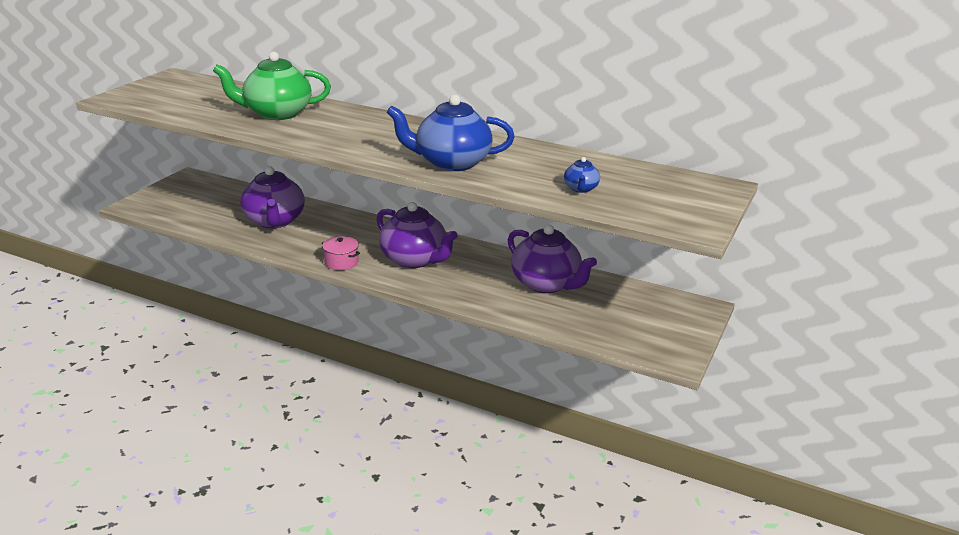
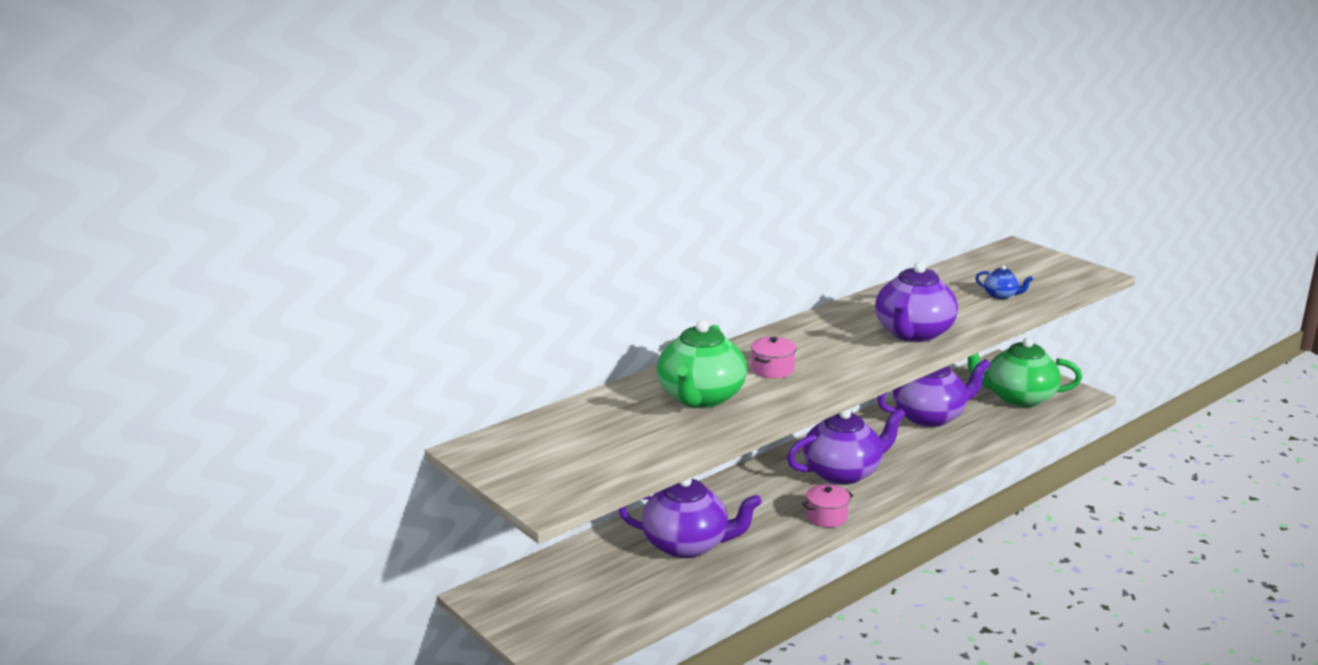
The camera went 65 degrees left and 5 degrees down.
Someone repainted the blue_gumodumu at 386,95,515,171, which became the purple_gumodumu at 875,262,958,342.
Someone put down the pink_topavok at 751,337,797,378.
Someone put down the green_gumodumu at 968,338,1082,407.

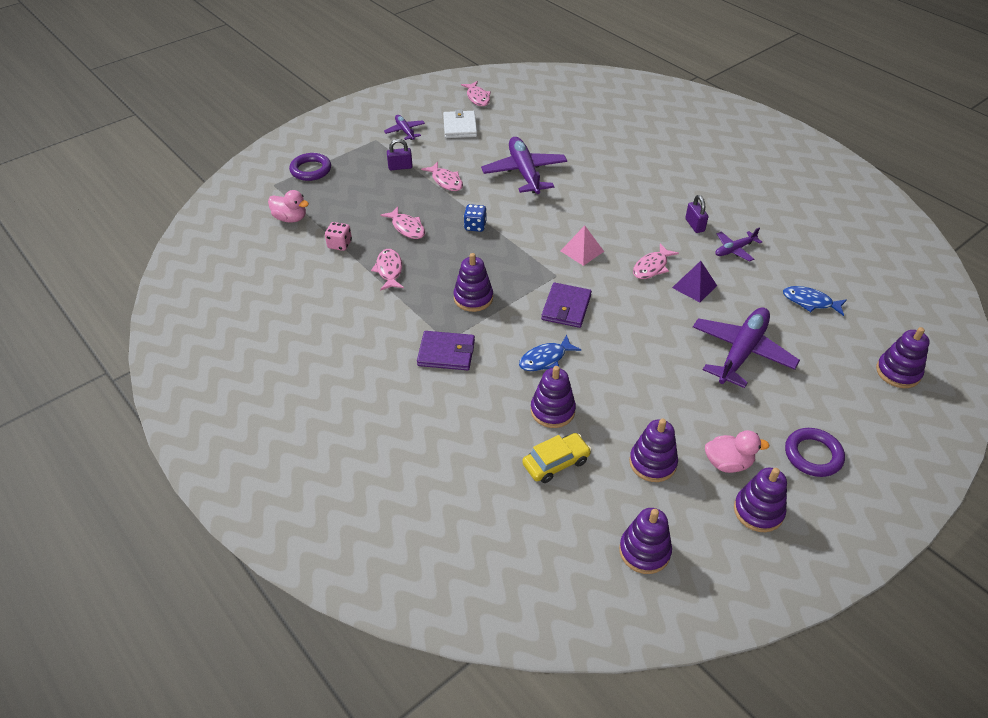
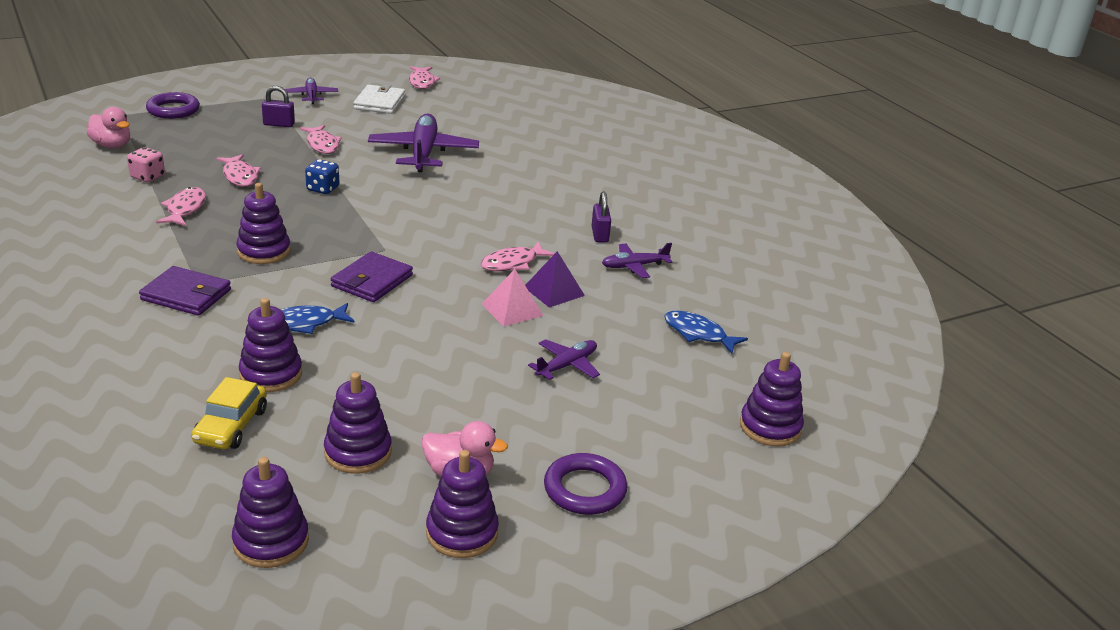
The camera went 10 degrees right and 15 degrees down.
Someone rotated the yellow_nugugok at 522,433,591,483 by 120 degrees clockwise.
Someone carried the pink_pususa from 560,226,604,266 to 482,269,543,327.
Someone scaled the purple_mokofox at 693,307,800,388 by 0.52.

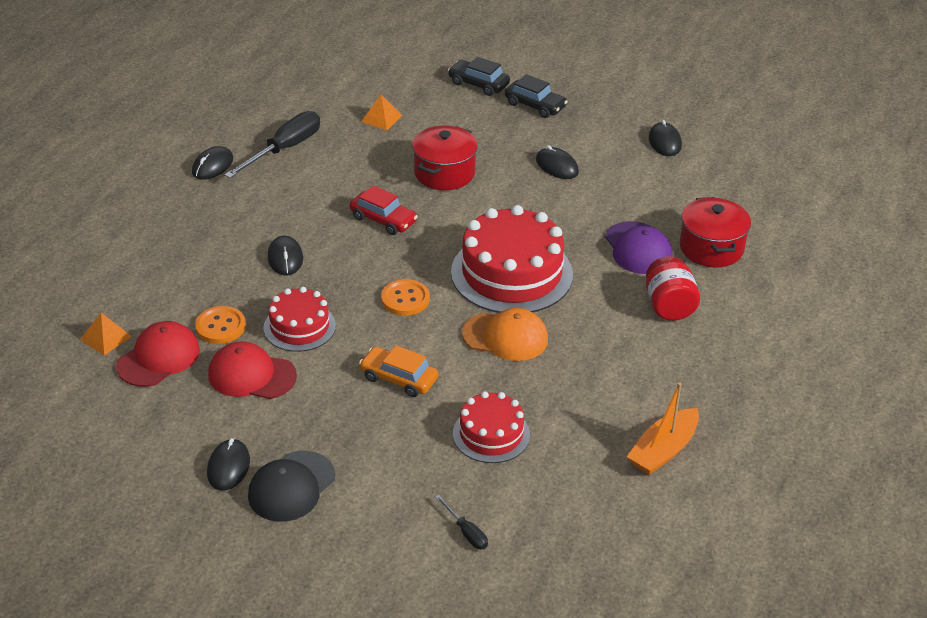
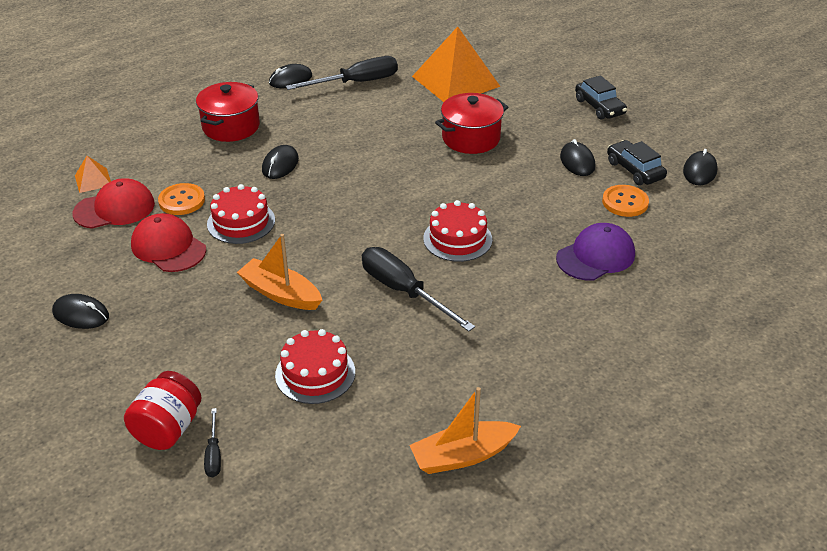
The camera went 30 degrees right and 0 degrees up.
Someone rotated the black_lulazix at 207,438,250,491 by 75 degrees clockwise.
Someone took away the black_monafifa at 248,451,335,522.
Someone took away the red_nugugok at 350,185,418,235.
Someone swapped the orange_nugugok at 359,345,438,397 for the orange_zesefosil at 237,234,322,310.
Someone scaled the orange_pususa at 361,95,402,130 by 2.28.
Someone carried the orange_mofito from 381,279,430,316 to 602,185,649,217.
Someone carried the black_nugugok from 448,57,510,96 to 607,140,667,185.
Someone scaled the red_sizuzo at 451,205,573,313 by 0.56.
Someone swapped the orange_monafifa at 462,308,548,361 for the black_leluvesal at 362,247,475,332.
Someone rotated the purple_monafifa at 605,221,673,274 by 135 degrees counterclockwise.
Someone carried the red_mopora from 646,256,700,321 to 124,371,202,450.
Someone carried the red_topavok from 680,197,751,267 to 196,82,260,142.

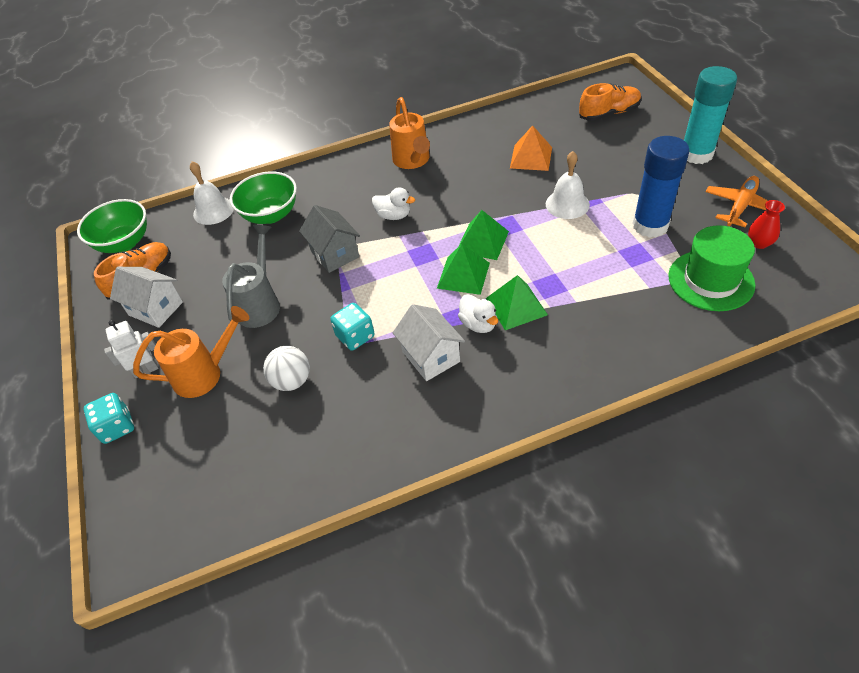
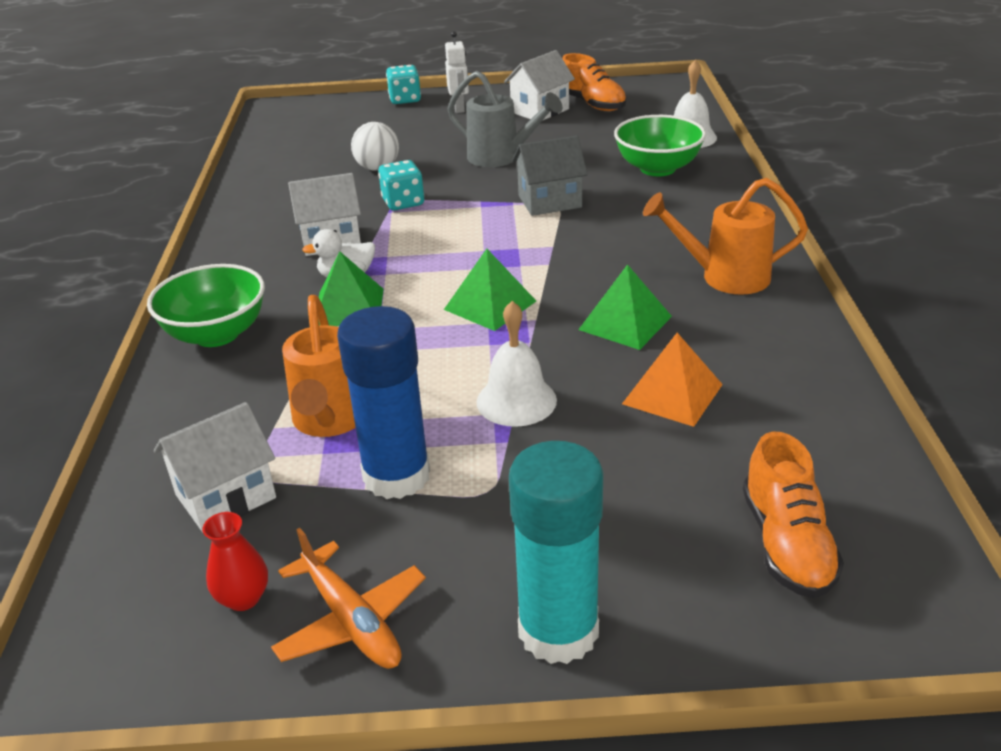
The camera went 105 degrees right and 15 degrees down.
Someone carried the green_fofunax from 77,199,147,253 to 147,264,265,347.
Someone carried the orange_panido from 133,306,249,398 to 282,295,356,437.
Someone took away the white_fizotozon at 372,187,415,220.
Someone carried the green_pususa from 437,244,490,295 to 578,264,672,350.
Someone swapped the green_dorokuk at 668,225,756,311 for the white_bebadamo at 154,402,276,532.

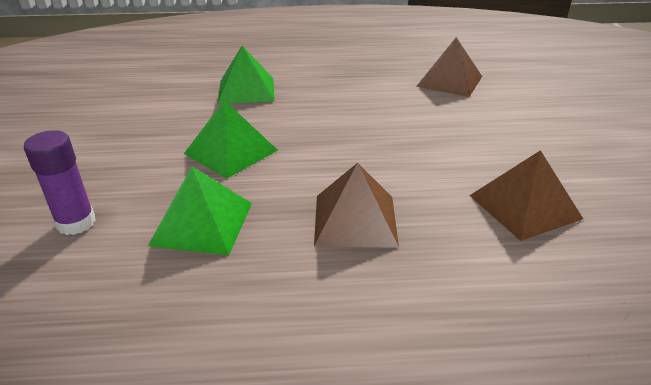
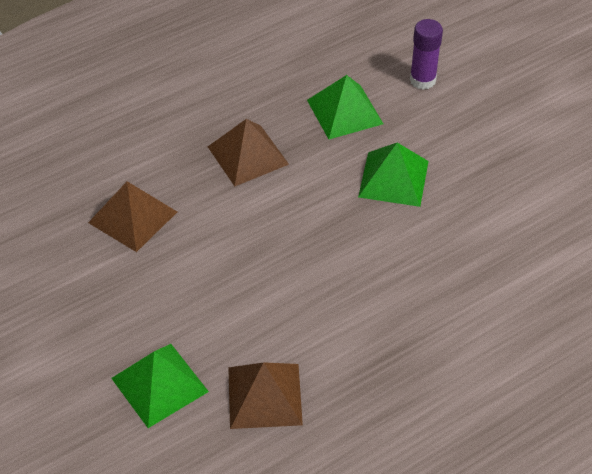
The camera went 150 degrees right and 15 degrees up.
Someone carried the green_pususa from 217,46,275,104 to 111,344,209,428.

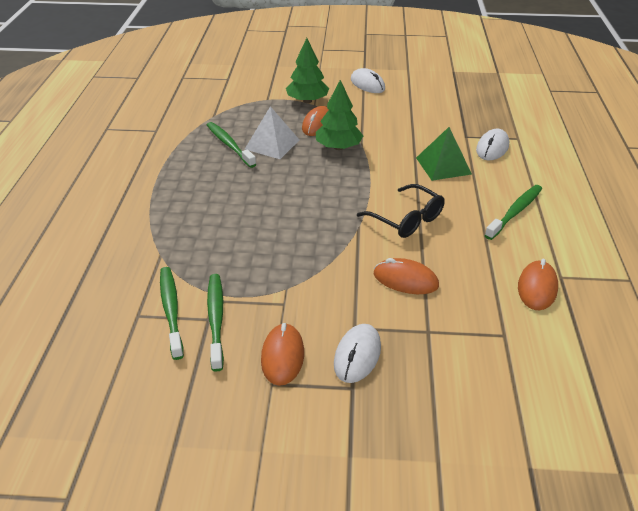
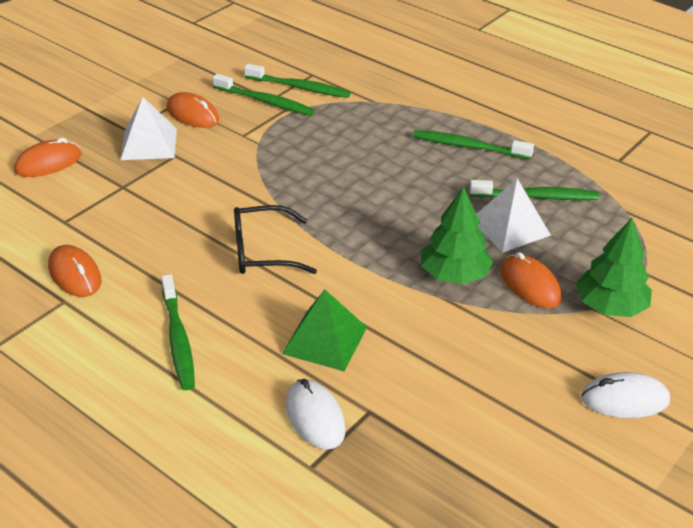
The camera went 125 degrees right and 0 degrees up.
Someone swapped the white_lulazix at 334,324,381,383 for the white_pususa at 121,97,177,160.
Someone carried the orange_lulazix from 374,258,439,294 to 14,138,82,177.
Someone put down the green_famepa at 413,130,534,159.

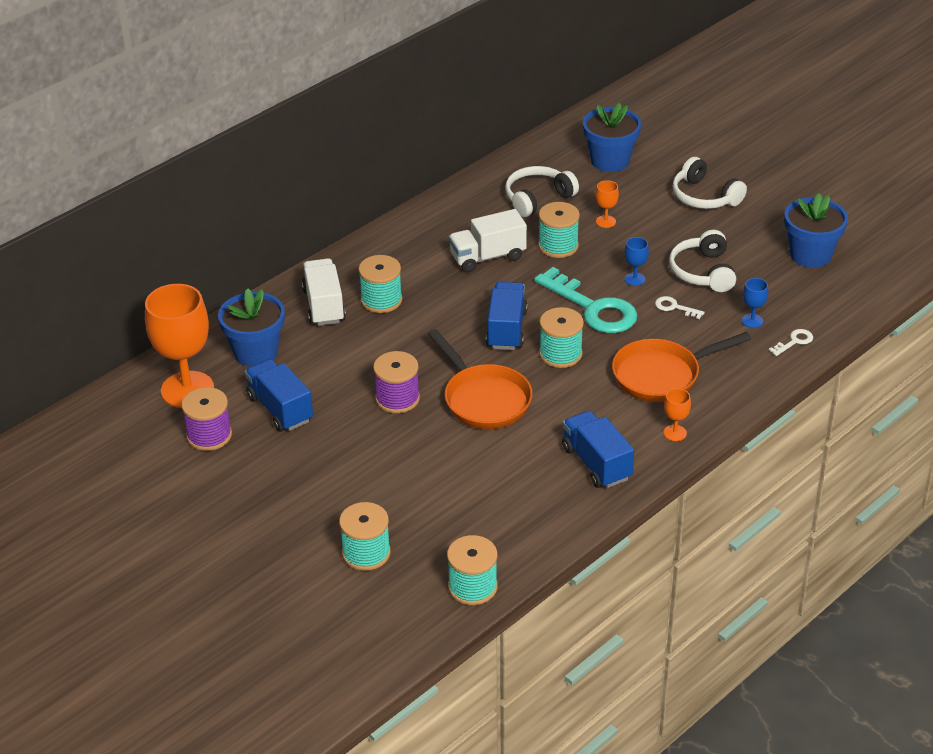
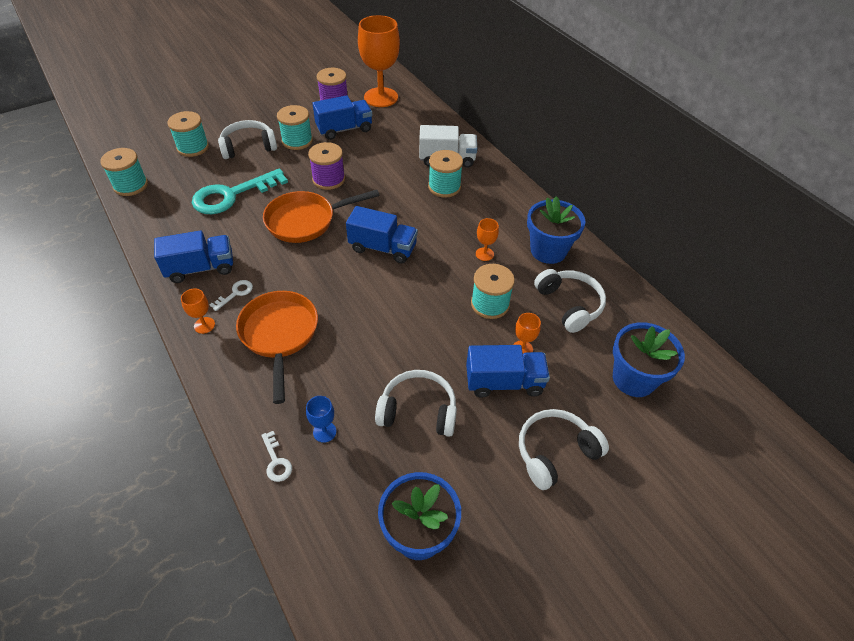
The camera went 100 degrees right and 10 degrees up.
Someone carried the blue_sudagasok from 218,288,285,367 to 527,196,585,264.
Someone swapped the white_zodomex at 449,209,527,272 for the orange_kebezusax at 476,218,499,261.
Someone carried the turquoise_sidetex from 534,267,638,333 to 192,168,288,214.
Someone carried the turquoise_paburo from 539,307,584,368 to 277,105,313,150.
Someone took away the blue_kebezusax at 625,237,649,286.
Someone carried the white_sidetex from 655,296,704,319 to 209,280,253,311.
Someone put down the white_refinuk at 218,120,277,159.
Someone put down the blue_zodomex at 466,345,550,398.

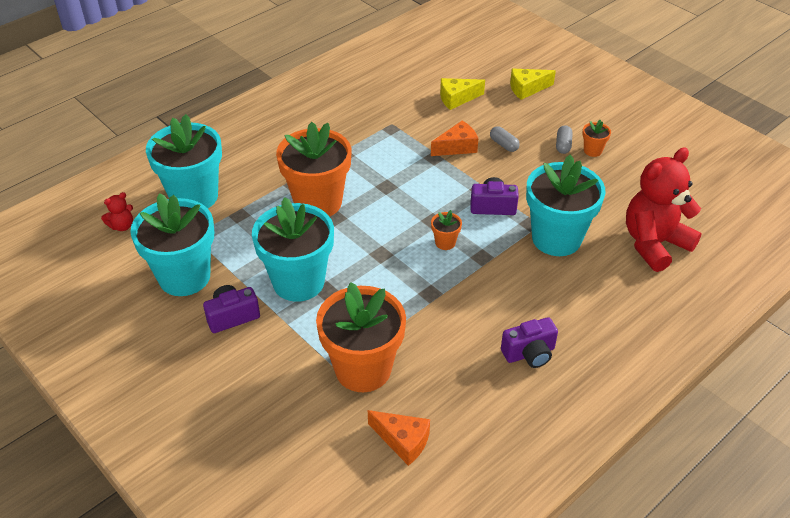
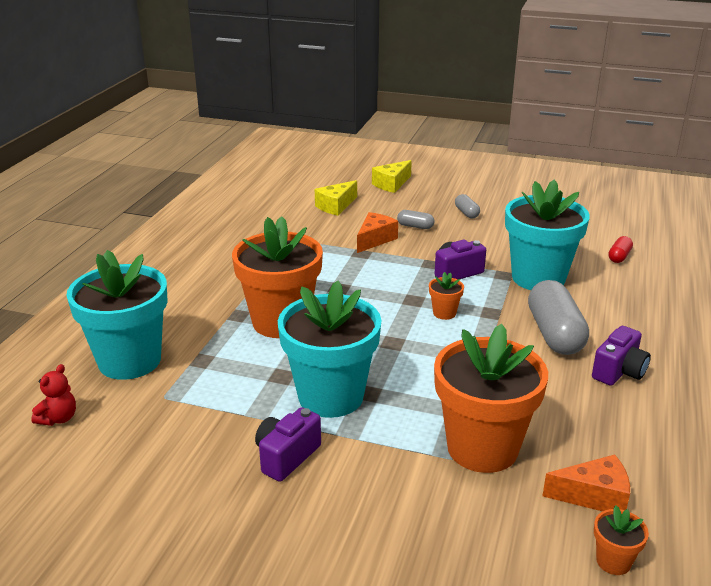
The camera went 30 degrees left and 15 degrees down.
Someone took away the turquoise_sudagasok at 130,193,214,296.
Someone carried the orange_sudagasok from 582,120,611,157 to 594,506,649,575.
Someone swapped the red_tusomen at 626,147,702,272 for the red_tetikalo at 608,236,633,263.
Someone put down the grey_tetikalo at 528,280,589,355.

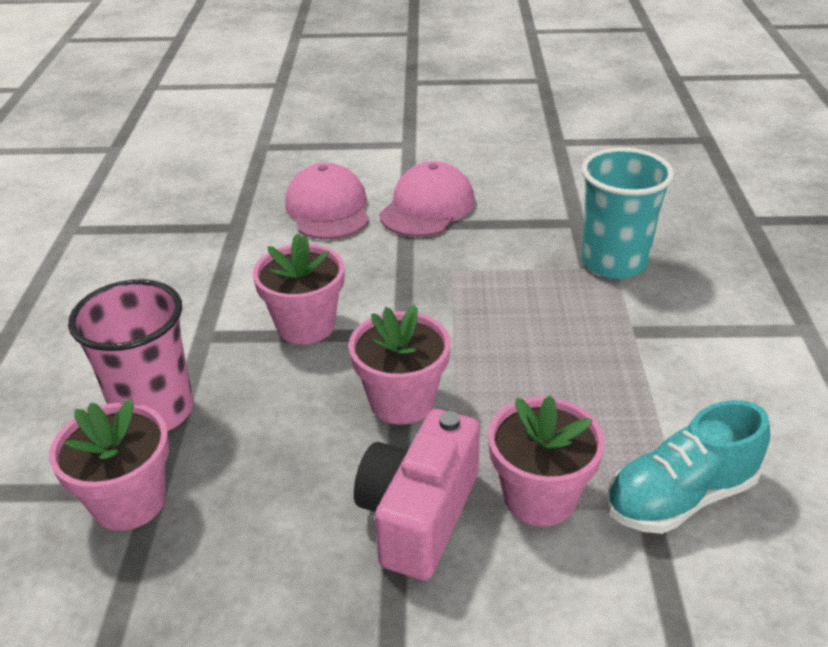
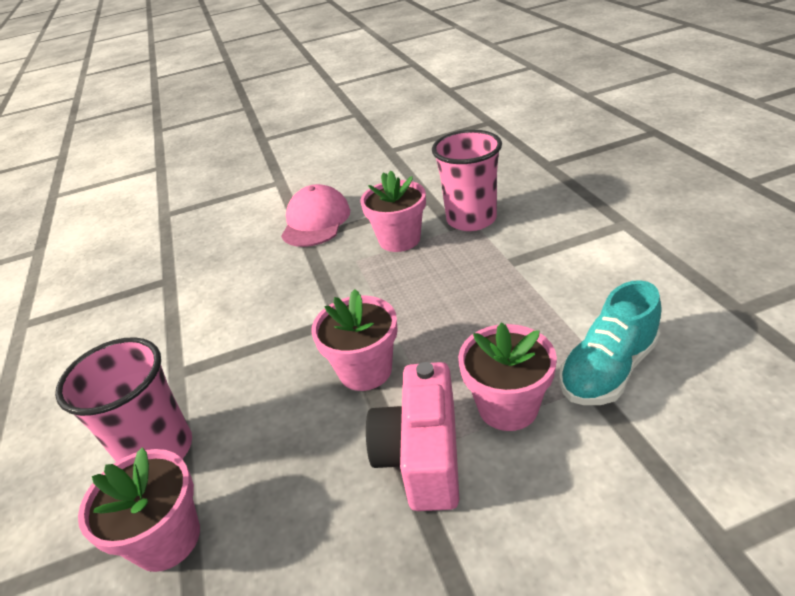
The camera went 15 degrees left and 0 degrees up.
Someone carried the pink_sudagasok from 253,233,345,345 to 360,171,426,252.
Someone took away the pink_monafifa at 285,163,369,239.
Someone repainted the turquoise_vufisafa at 581,148,674,279, which became the pink_vufisafa at 432,130,502,231.

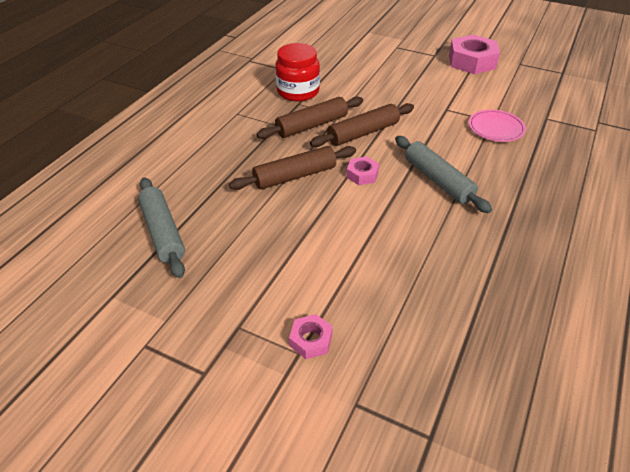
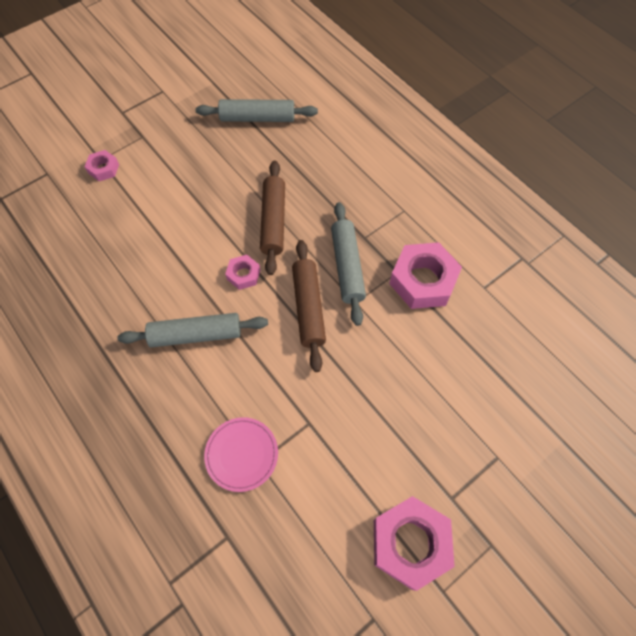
The camera went 115 degrees right and 20 degrees up.
Someone repainted the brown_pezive at 257,96,363,139, which became the grey_pezive at 331,202,366,326.
Someone swapped the red_mopora at 275,43,320,101 for the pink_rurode at 389,242,462,309.

